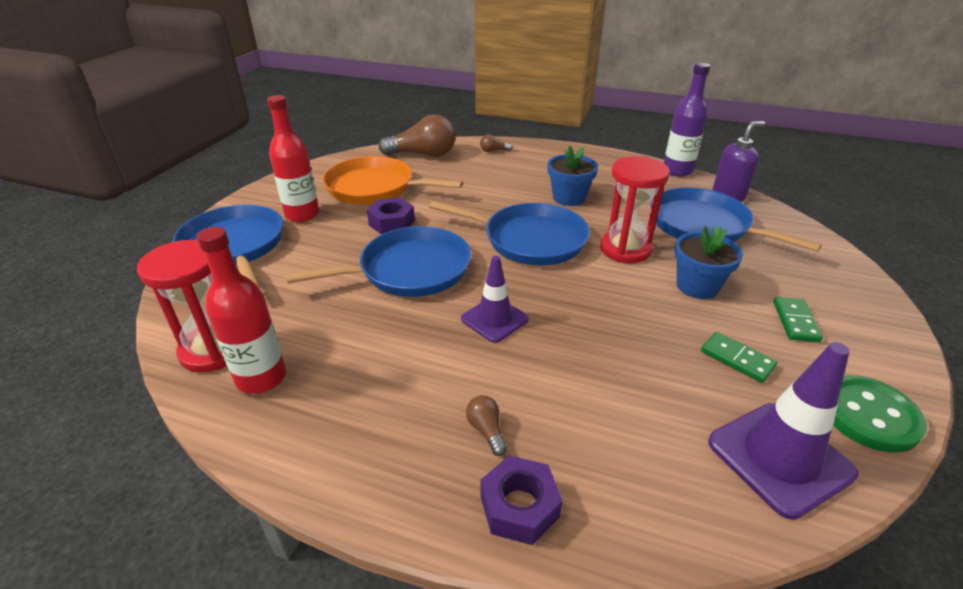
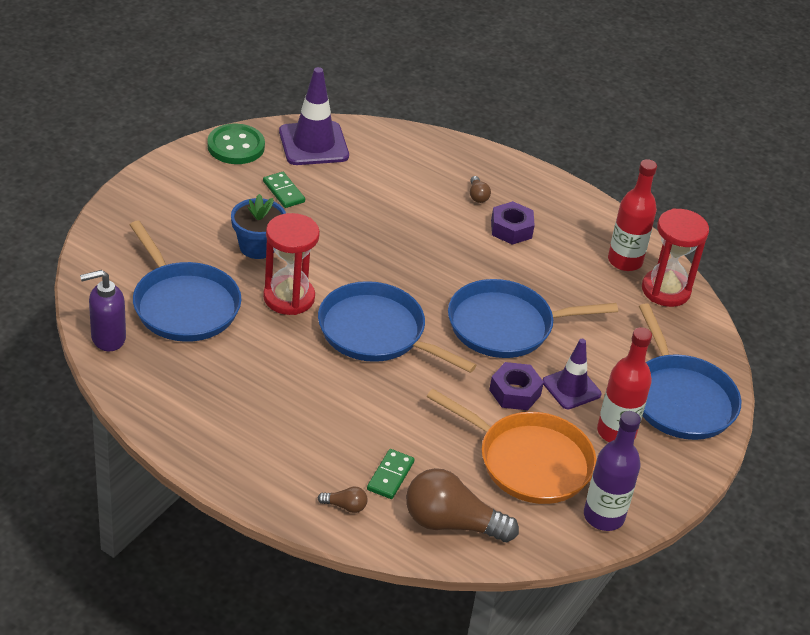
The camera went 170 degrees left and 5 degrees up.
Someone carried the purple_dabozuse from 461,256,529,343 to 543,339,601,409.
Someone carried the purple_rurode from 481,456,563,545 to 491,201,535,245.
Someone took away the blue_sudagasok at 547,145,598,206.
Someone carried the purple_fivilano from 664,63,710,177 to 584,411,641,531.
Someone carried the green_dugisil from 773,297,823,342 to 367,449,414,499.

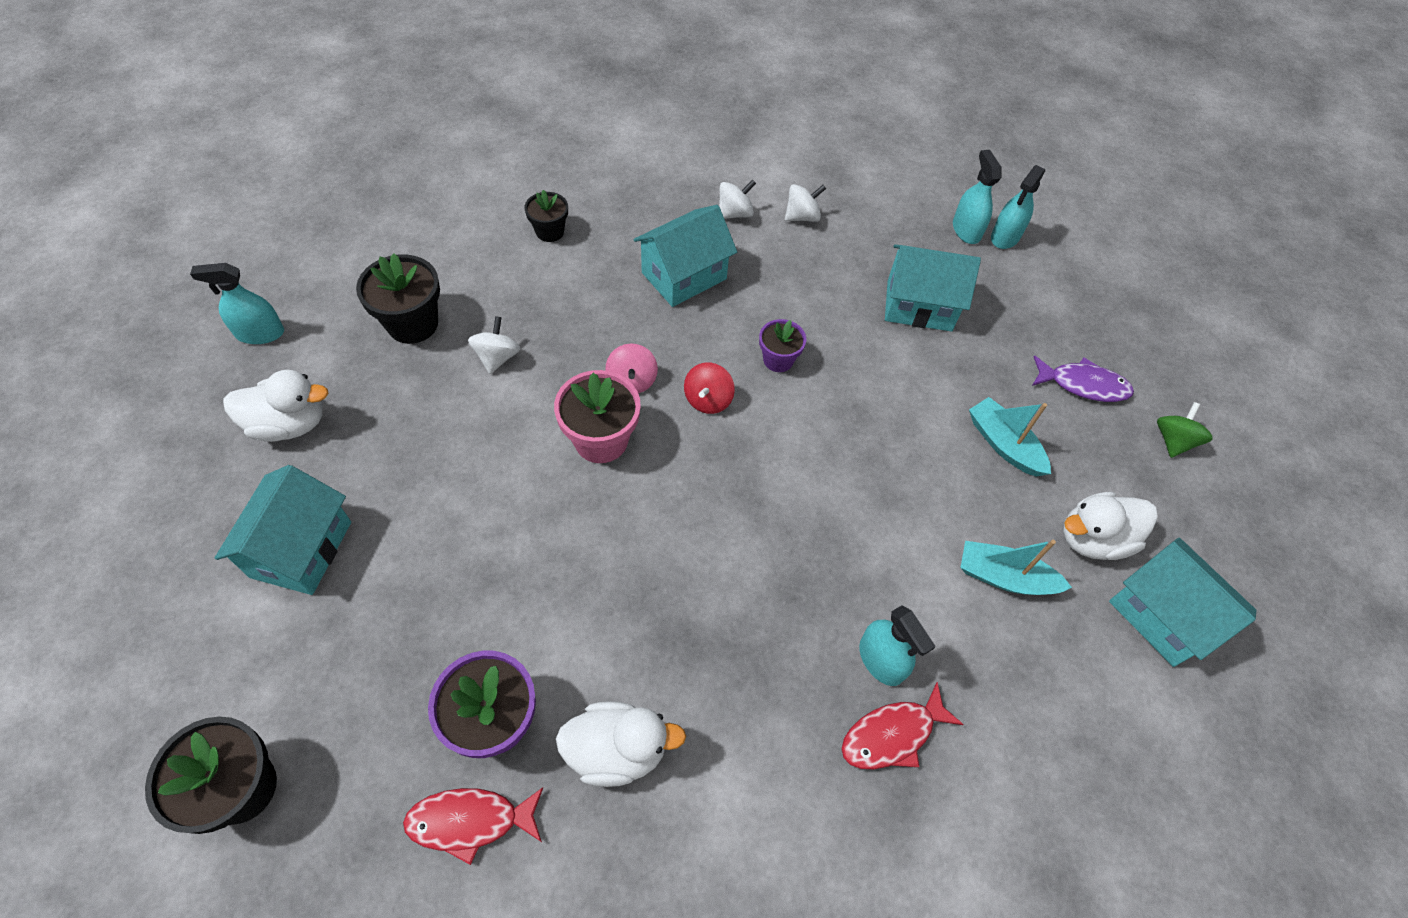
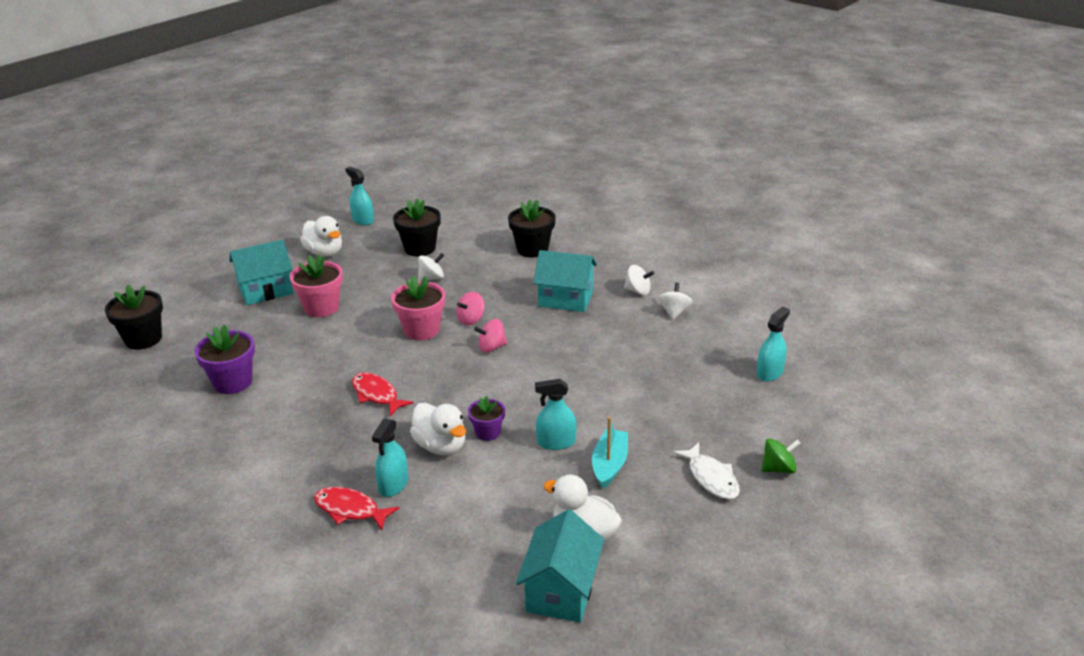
The camera went 55 degrees right and 25 degrees down.
Someone carried the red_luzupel from 403,787,543,865 to 352,373,414,416.
Someone scaled the black_sudagasok at 524,190,568,242 by 1.65.
Someone carried the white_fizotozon from 556,701,686,787 to 410,403,466,455.
Someone repainted the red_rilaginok at 684,363,735,414, which became the pink_rilaginok at 474,319,507,353.
Someone carried the purple_sudagasok from 759,319,806,372 to 468,396,505,441.
Someone rotated the white_rilaginok at 785,184,826,222 by 105 degrees counterclockwise.
Someone took away the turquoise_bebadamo at 885,245,981,332.
Someone took away the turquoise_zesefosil at 960,540,1072,595.
Someone carried the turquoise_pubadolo from 991,165,1045,249 to 535,379,577,450.
Someone repainted the purple_luzupel at 1032,355,1134,402, which became the white_luzupel at 673,442,740,499.
Someone carried the green_rilaginok from 1157,402,1213,458 to 761,438,801,474.
Someone put down the pink_sudagasok at 290,254,343,317.

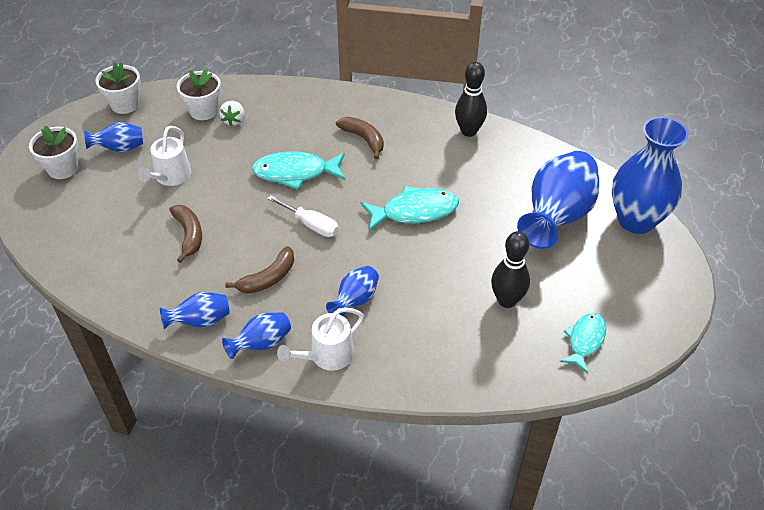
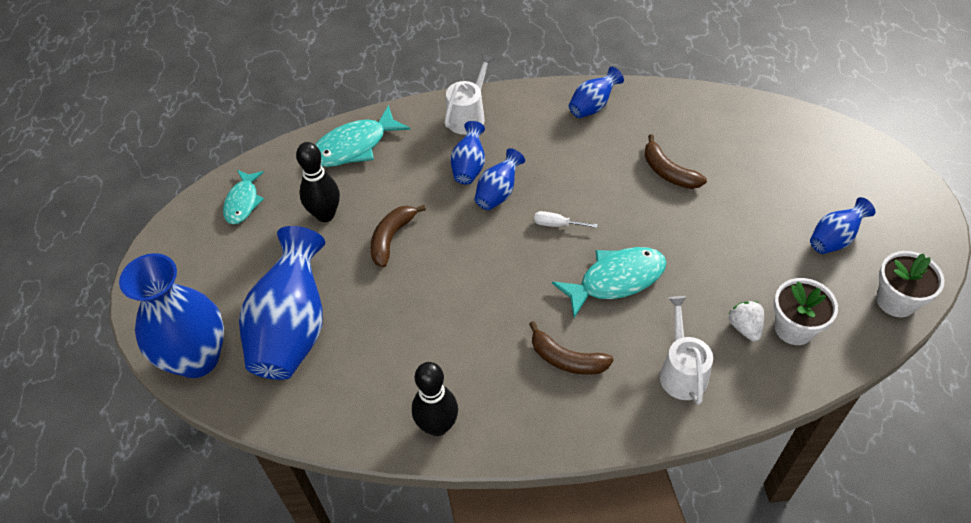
The camera went 160 degrees right and 5 degrees up.
Someone took away the white_sudagasok at 29,126,78,179.
Someone carried the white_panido from 137,126,191,186 to 660,296,713,405.
Someone carried the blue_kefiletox from 222,312,291,359 to 475,148,525,210.
Someone carried the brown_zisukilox from 225,246,294,294 to 370,205,426,267.
Someone scaled the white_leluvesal at 267,195,339,237 by 0.67.
Someone carried the turquoise_luzupel from 360,186,459,231 to 315,105,410,167.

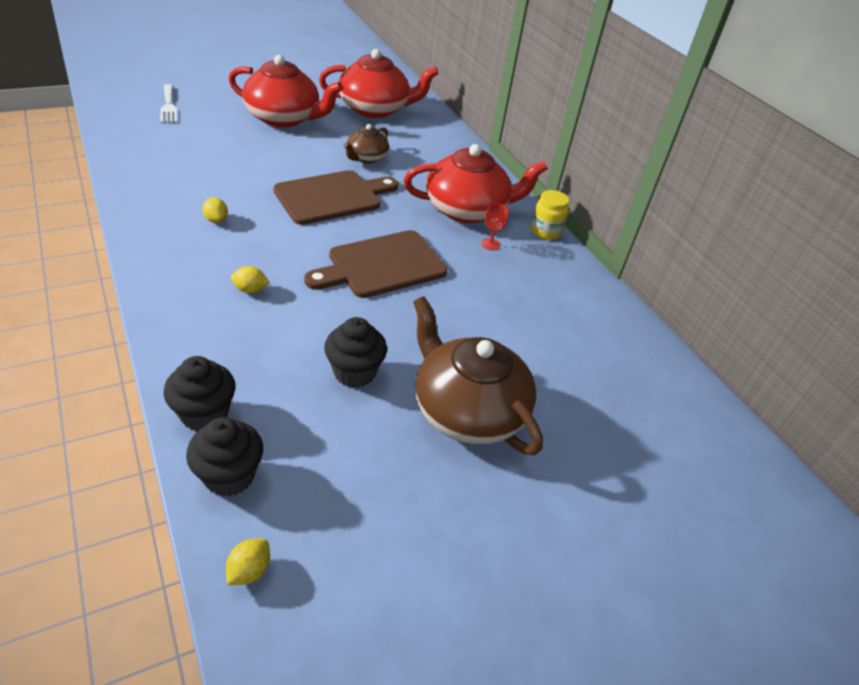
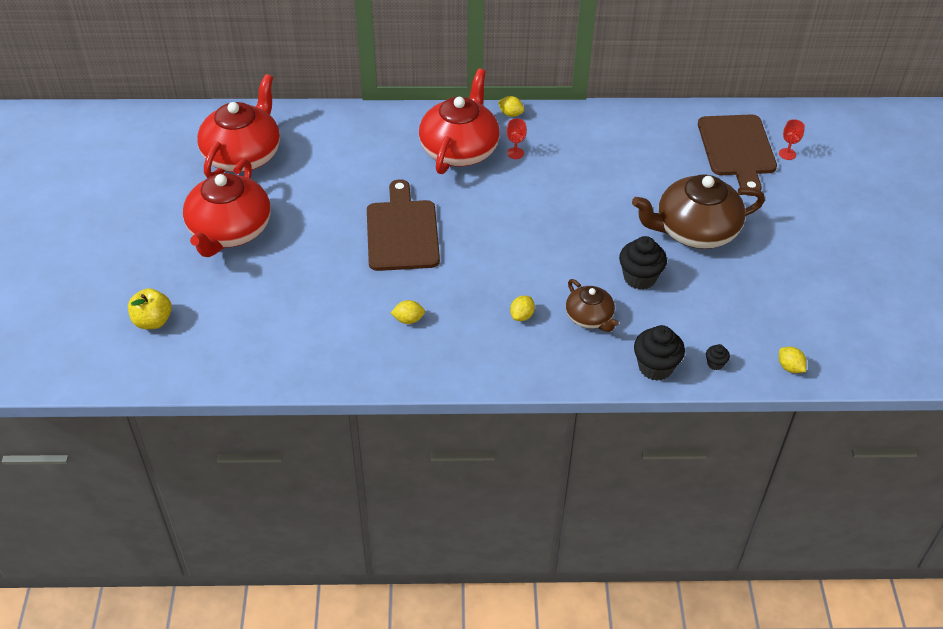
The camera went 60 degrees left and 5 degrees up.
Someone swapped the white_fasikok at 160,84,177,123 for the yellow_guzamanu at 128,288,172,329.
Someone scaled the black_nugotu at 186,417,263,497 by 0.48.
Someone rotated the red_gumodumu at 229,55,343,127 by 150 degrees clockwise.
Someone carried the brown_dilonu from 304,230,448,298 to 698,114,777,196.
Someone carried the brown_gumodumu from 343,124,389,163 to 566,279,619,332.
Someone swapped the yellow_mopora at 531,190,569,240 for the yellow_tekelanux at 498,96,524,117.
Someone put down the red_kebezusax at 779,119,805,160.

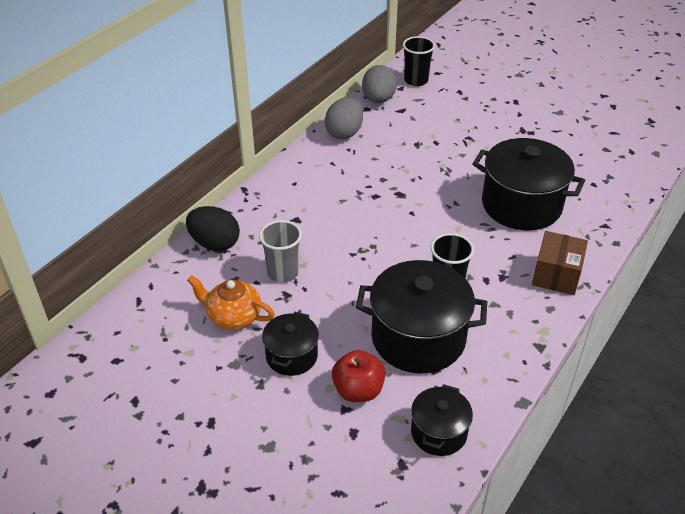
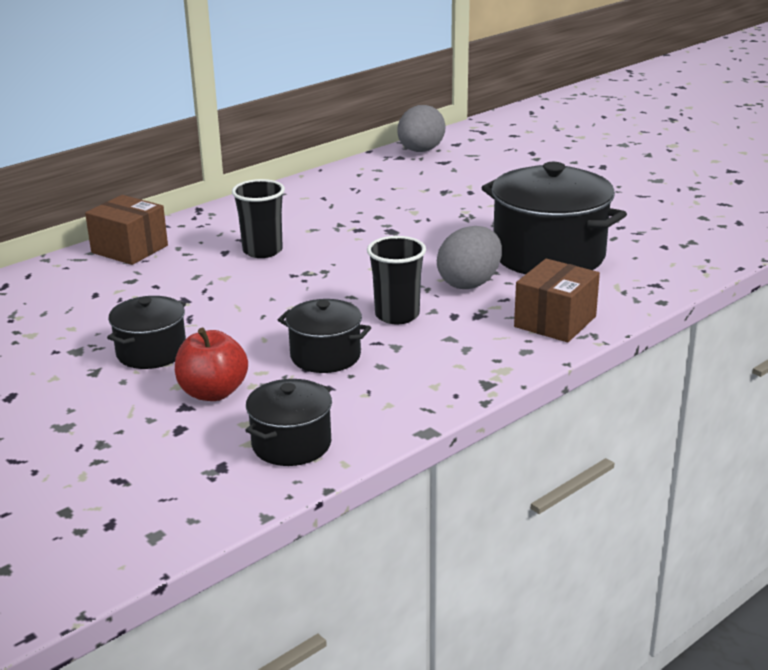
The camera went 15 degrees right and 15 degrees down.
Someone swapped the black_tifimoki at 186,206,240,251 for the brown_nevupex at 85,195,168,265.
Someone took away the orange_gumodumu at 187,275,275,330.
Someone took away the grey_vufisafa at 259,220,302,283.
Someone carried the grey_tifimoki from 325,97,363,140 to 437,226,502,289.
Someone scaled the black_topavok at 356,260,487,374 by 0.54.
Someone carried the black_vufisafa from 403,36,435,86 to 232,179,285,258.

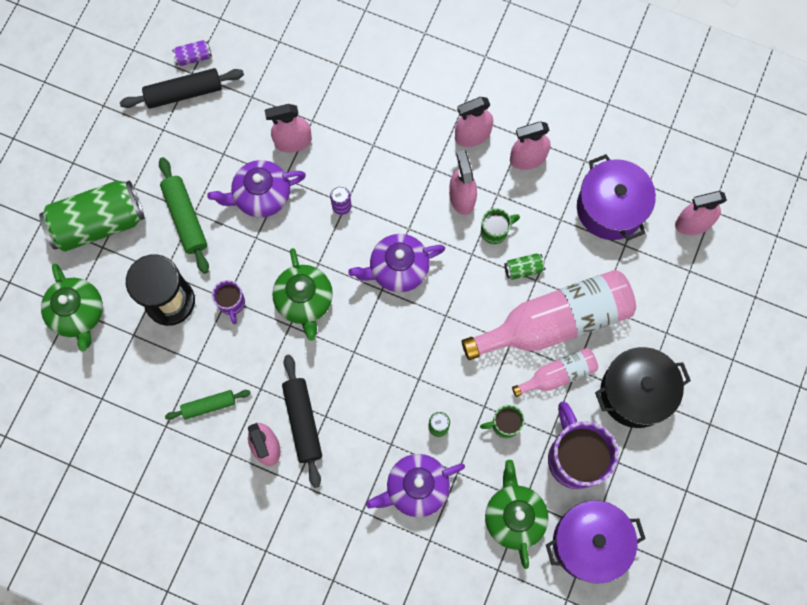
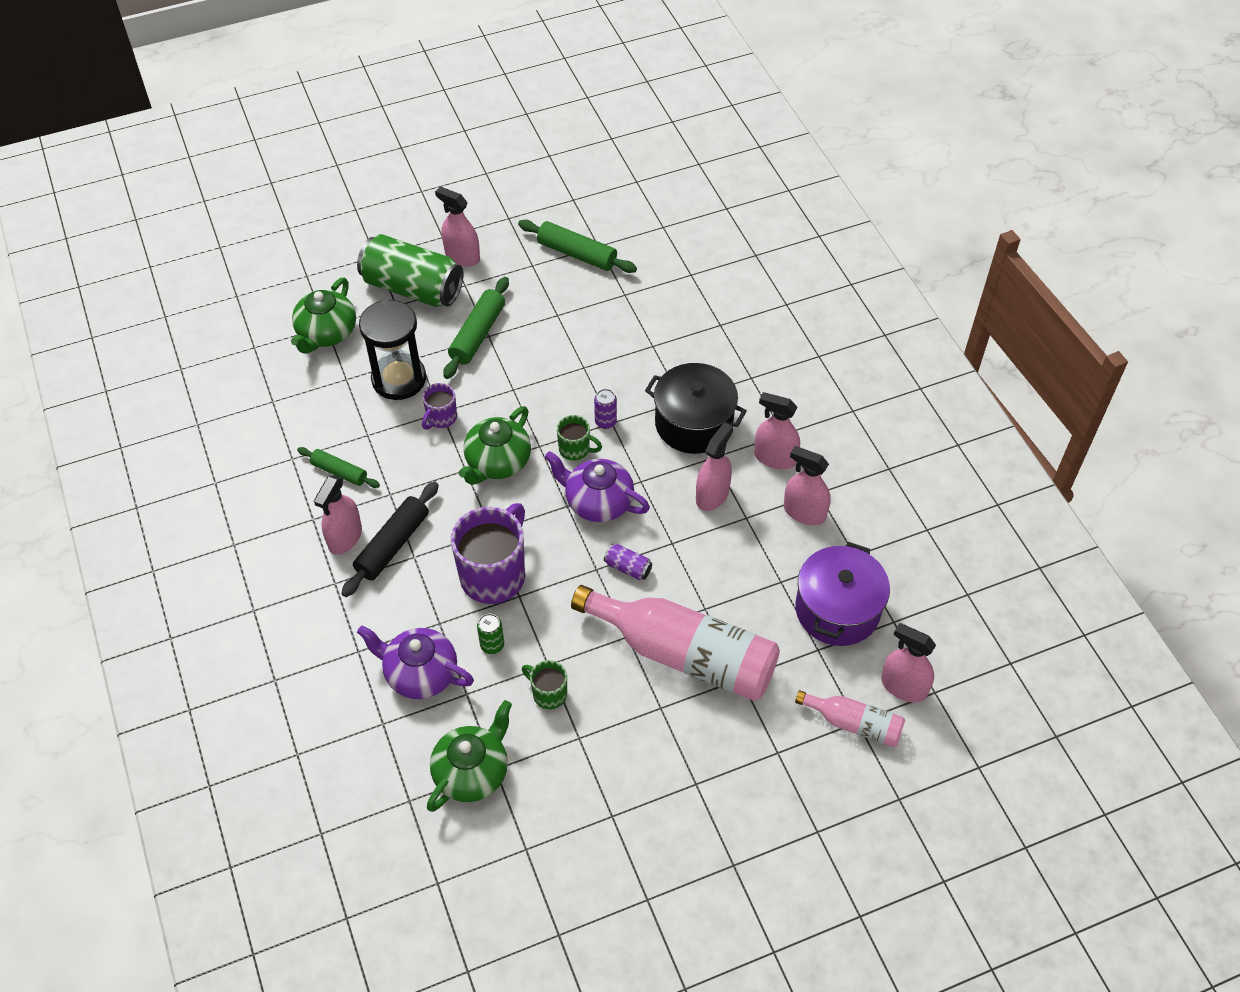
The camera went 45 degrees right and 20 degrees down.
Someone repainted the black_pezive at 120,68,244,109, which became the green_pezive at 518,220,637,273.
Someone carried the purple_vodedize from 172,40,212,66 to 604,544,652,581.
Someone took away the purple_gumodumu at 207,160,306,217.
Someone carried the pink_pubadolo from 265,104,312,153 to 435,186,480,267.
Someone carried the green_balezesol from 481,208,520,244 to 557,415,602,461.
Someone took away the green_vodedize at 504,254,545,280.
Someone carried the pink_fivilano from 512,348,598,397 to 795,690,905,747.
Someone took away the purple_topavok at 546,500,646,584.
Someone carried the purple_balezesol from 548,402,619,489 to 451,503,525,604.
Someone carried the black_topavok from 595,347,691,428 to 645,363,747,454.

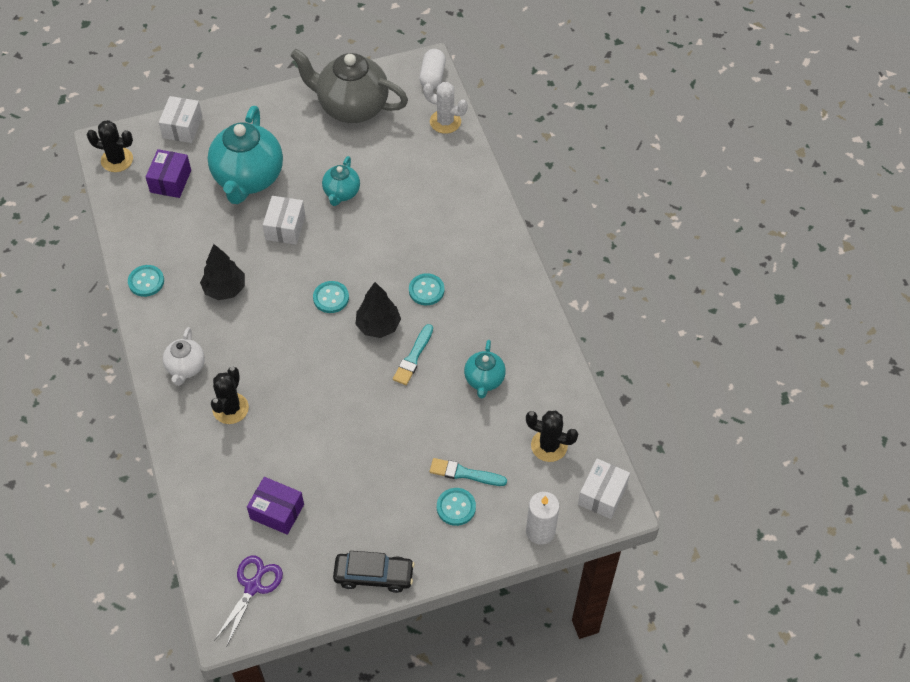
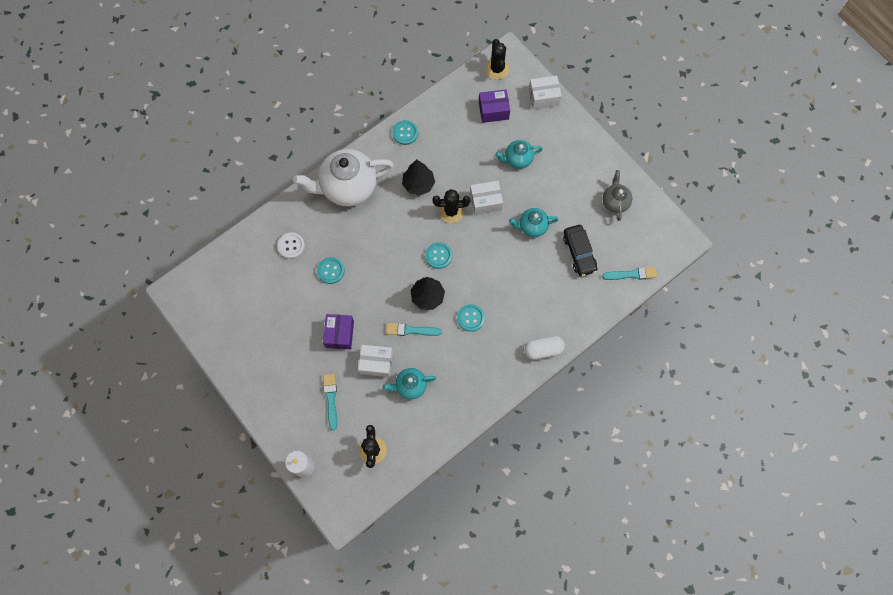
The camera went 70 degrees right and 15 degrees up.
Someone scaled the white_gumodumu at 163,327,205,386 by 1.96.
Someone scaled the turquoise_gumodumu at 208,106,283,204 by 0.51.
Someone carried the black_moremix from 211,367,249,424 to 432,189,470,223.
Someone took away the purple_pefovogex at 214,555,283,645.
Someone carried the purple_nevupex from 247,477,304,535 to 323,314,354,349.
Someone scaled the grey_gumodumu at 290,49,408,123 by 0.51.
Someone carried the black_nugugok from 333,551,415,593 to 563,225,597,276.
Someone carried the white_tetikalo from 419,49,446,89 to 524,336,565,360.
Someone swapped the white_moremix at 423,82,468,134 for the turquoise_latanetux at 602,267,657,280.
Someone carried the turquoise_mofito from 437,488,476,526 to 317,257,345,284.
Someone carried the white_nevupex from 578,459,630,519 to 358,345,393,377.
Someone put down the white_mofito at 277,233,305,259.

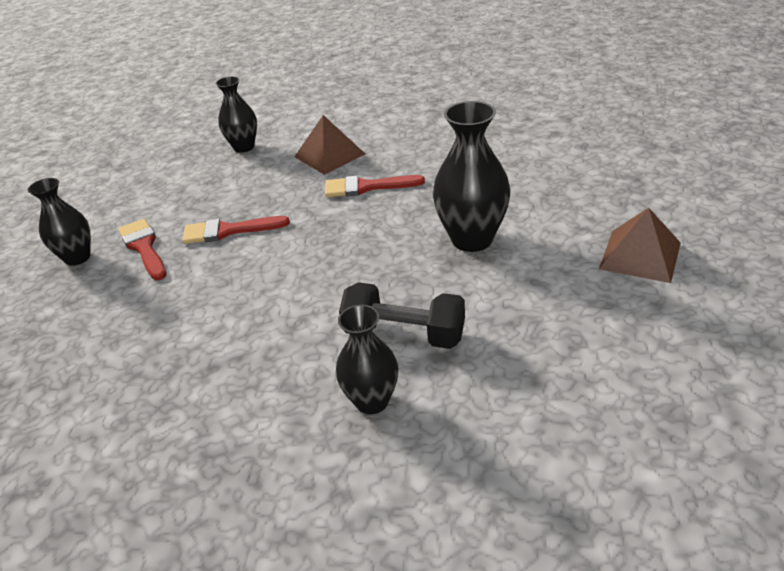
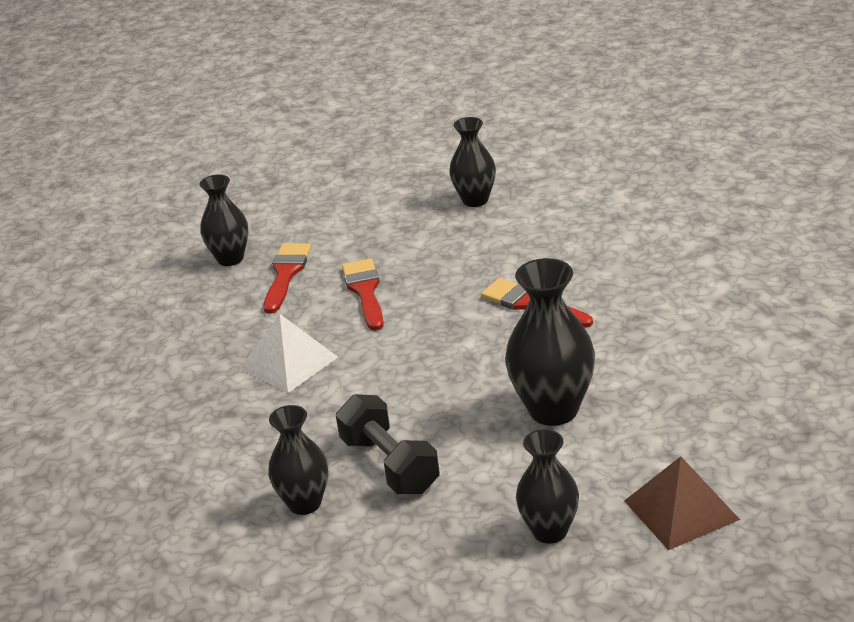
The camera went 40 degrees right and 5 degrees down.
Someone rotated the red_latanetux at 182,216,290,244 by 45 degrees clockwise.
Someone took away the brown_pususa at 295,115,365,175.
Someone put down the white_pususa at 240,314,338,393.
Someone put down the black_kefiletox at 516,429,579,544.

